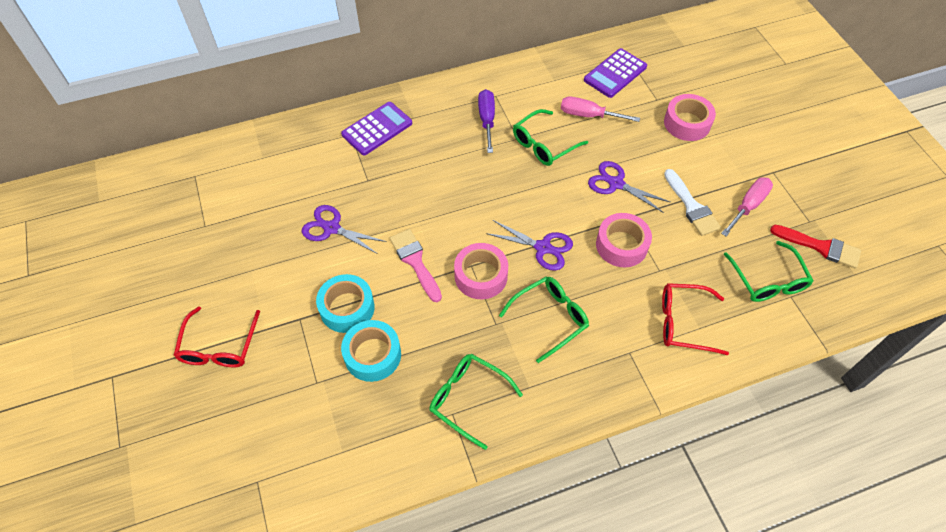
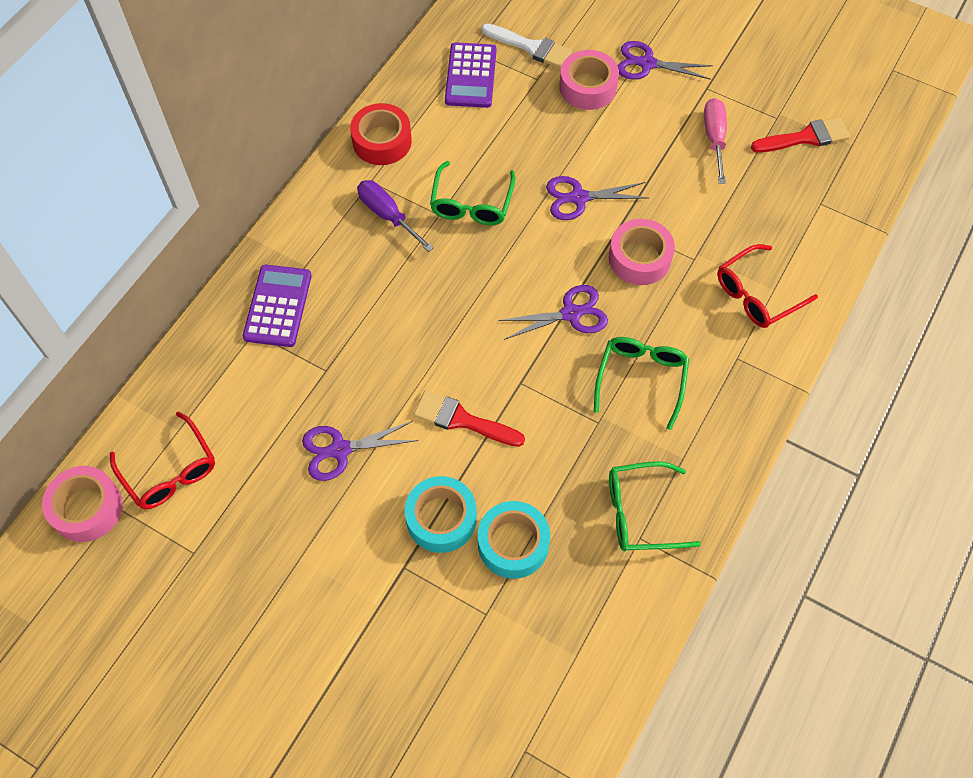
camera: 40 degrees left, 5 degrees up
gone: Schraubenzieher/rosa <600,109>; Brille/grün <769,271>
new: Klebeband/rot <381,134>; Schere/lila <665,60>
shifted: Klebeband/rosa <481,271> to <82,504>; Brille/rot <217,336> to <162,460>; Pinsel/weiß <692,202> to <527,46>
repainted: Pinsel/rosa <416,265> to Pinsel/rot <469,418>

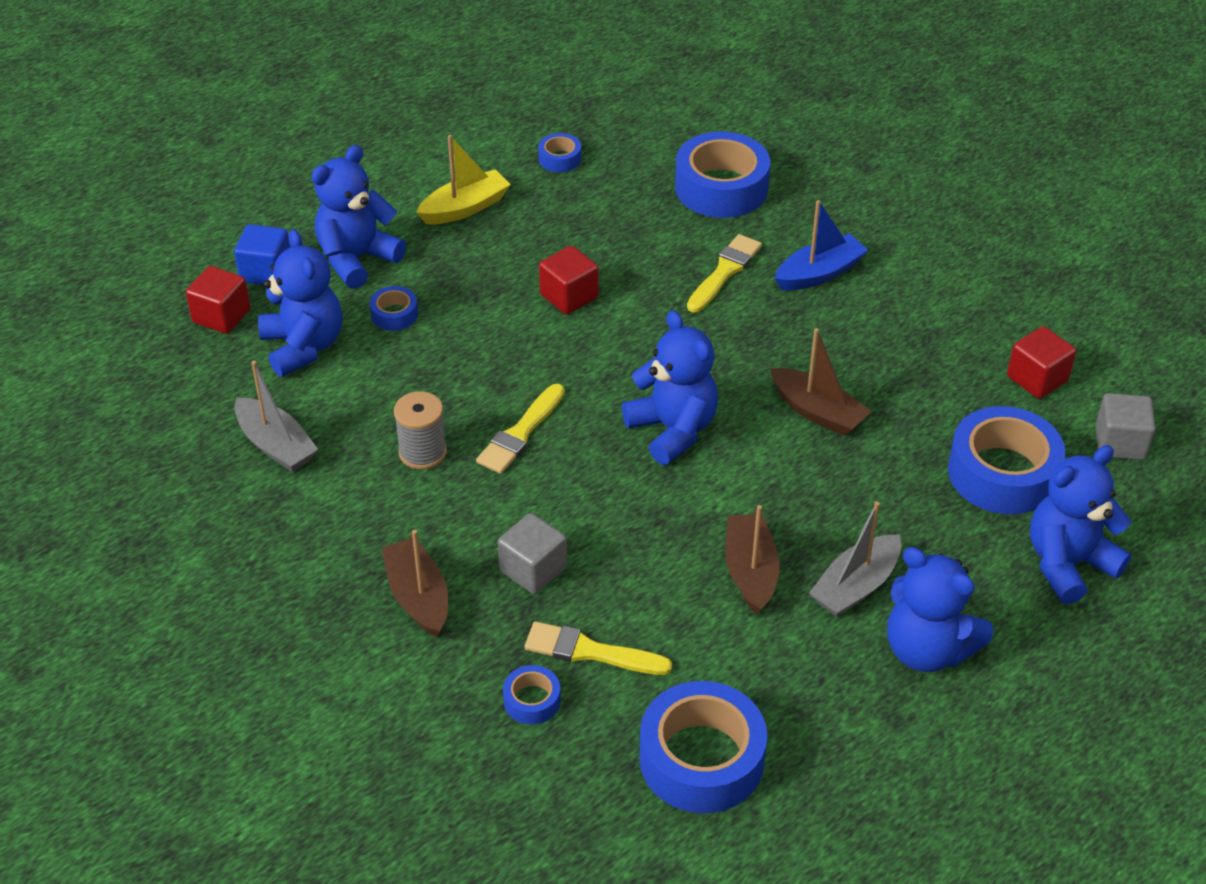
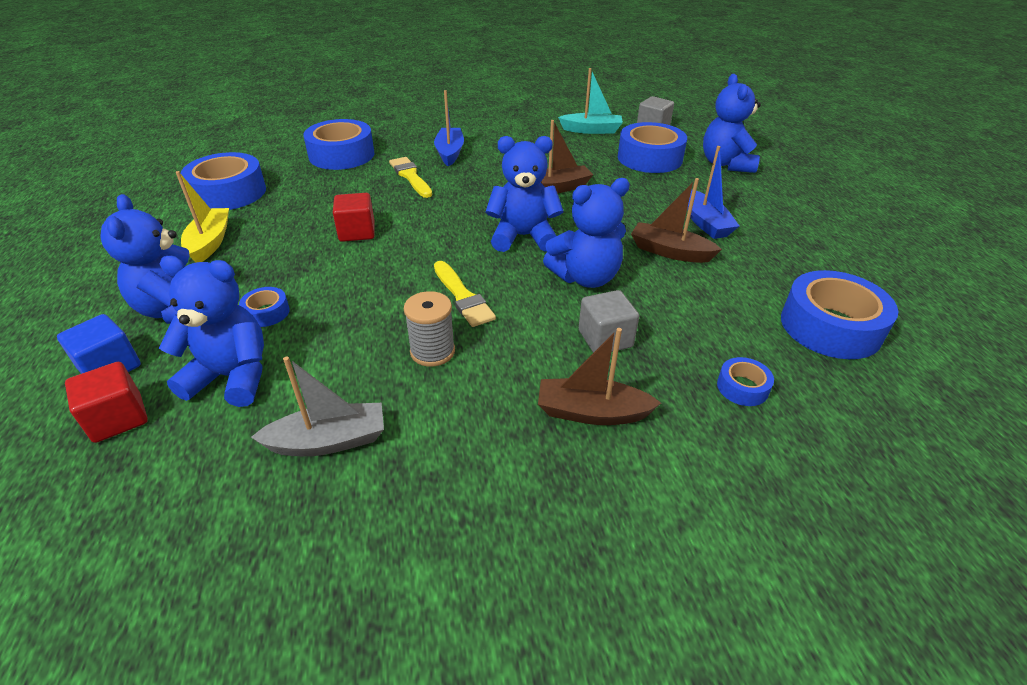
camera: 60 degrees left, 5 degrees down
gone: Pinsel/gelb <598,648>
shifted: Teddybär/blau <940,609> to <586,233>
swapped: Kubus/rot <1041,362> to Boot/türkis <590,101>
repainted: Boot/grau <855,559> to Boot/blau <713,192>
scaled: Klebeband/blau <559,152> = <223,181> x2.14

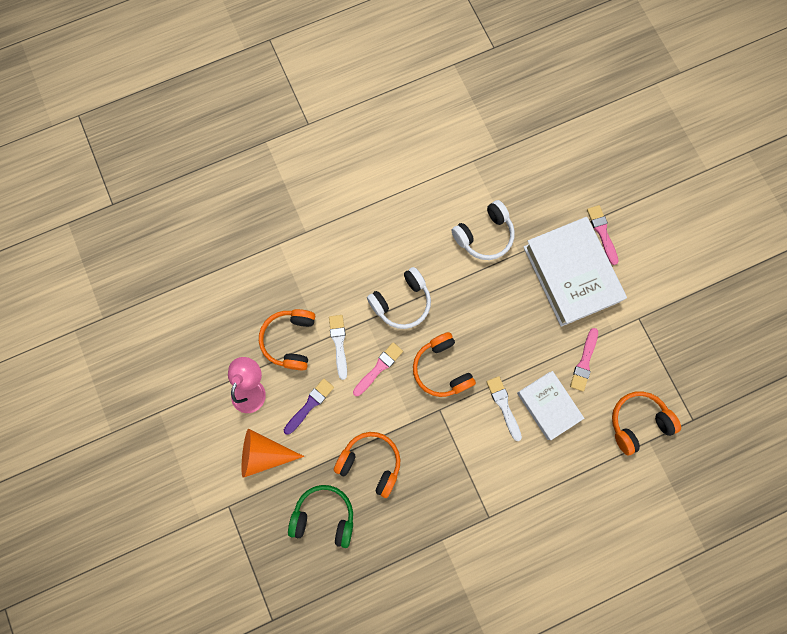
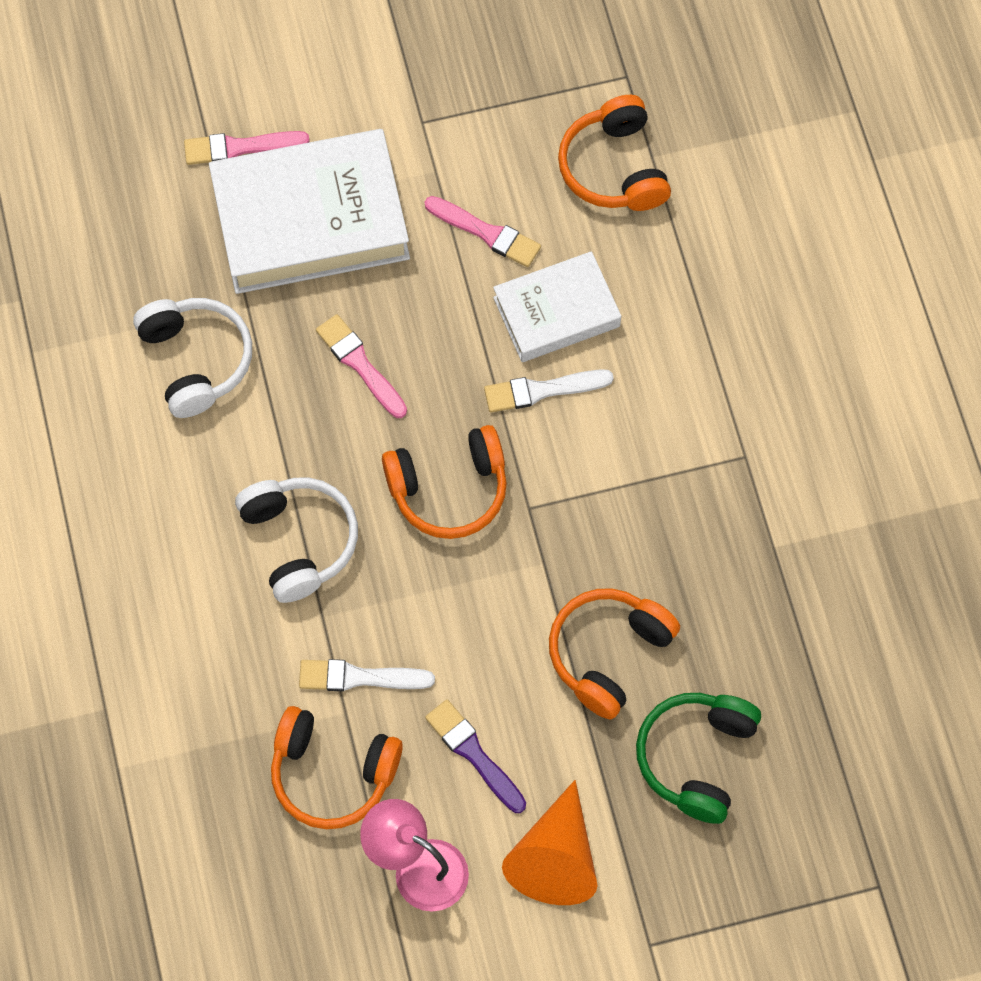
camera: 80 degrees left, 10 degrees down
shifted: Pinsel/rosa <378,369> to <361,366>

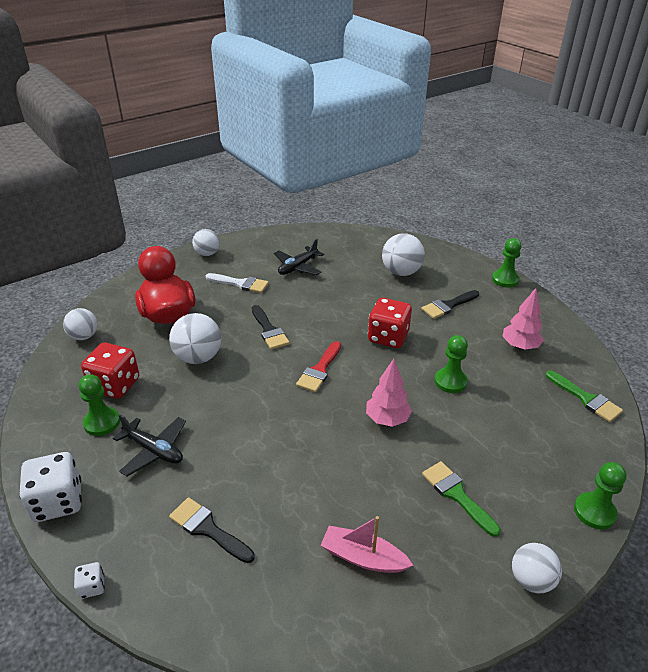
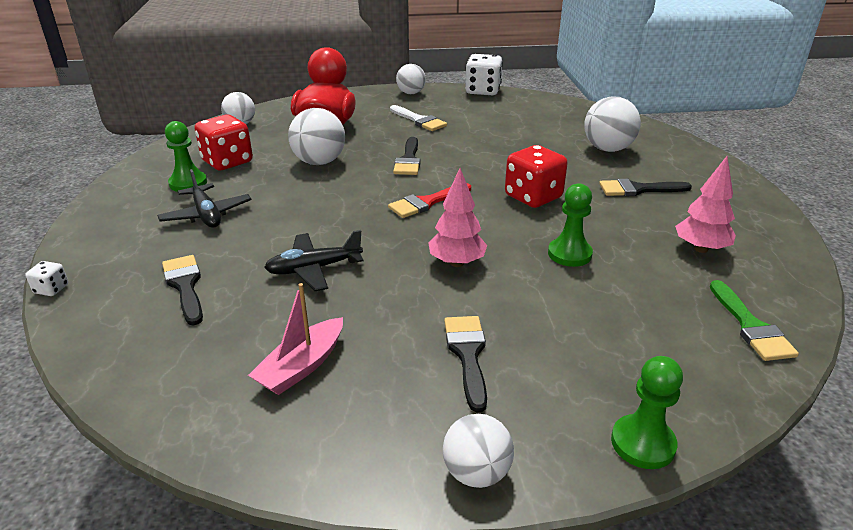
camera: 30 degrees right, 5 degrees down
gone: Bauer/grün <506,263>
shifted: Flugzeug/schwarz <299,257> to <313,260>; Spielwürfel/weiß <50,487> to <484,75>
repainted: Pinsel/grün <461,499> to Pinsel/schwarz <465,364>
rotated: Boot/rosa <367,544> = <295,339> 105 degrees counterclockwise

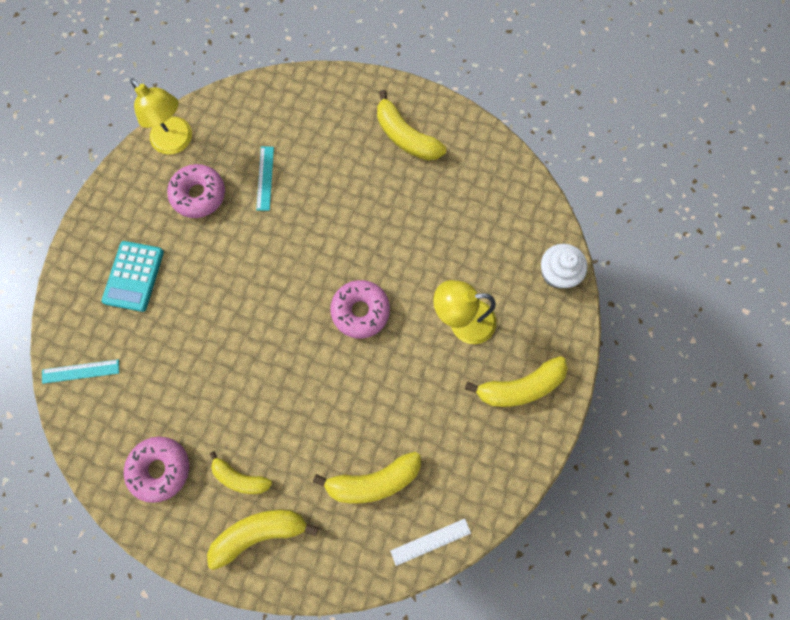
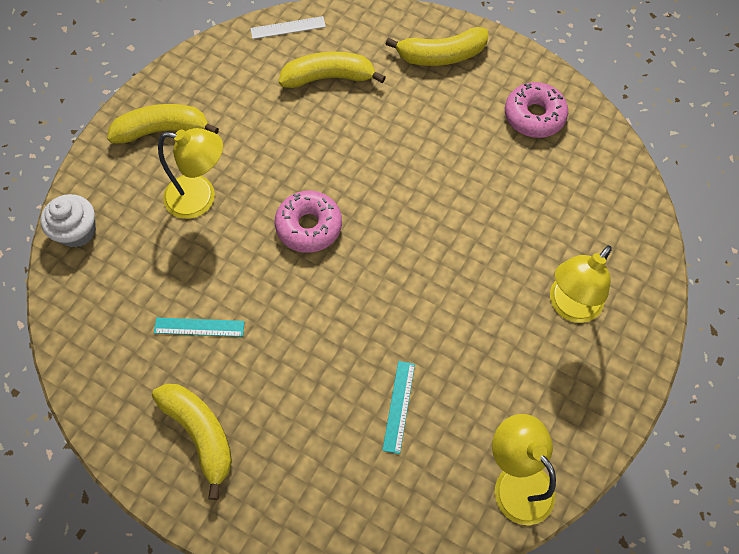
camera: 170 degrees left, 10 degrees down
gone: Donut/rosa <196,191>; Banane/gelb <240,472>
shifted: Lineal/türkis <80,371> to <199,327>
swapped: Taschenrechner/türkis <133,276> to Lampe/gelb <581,284>

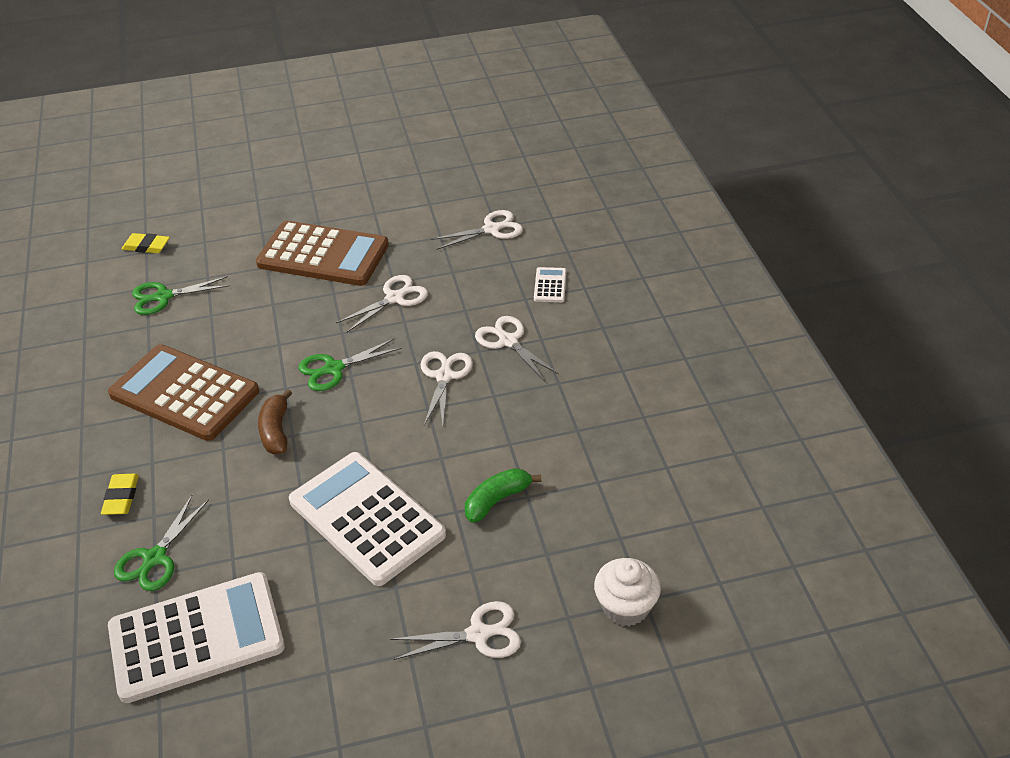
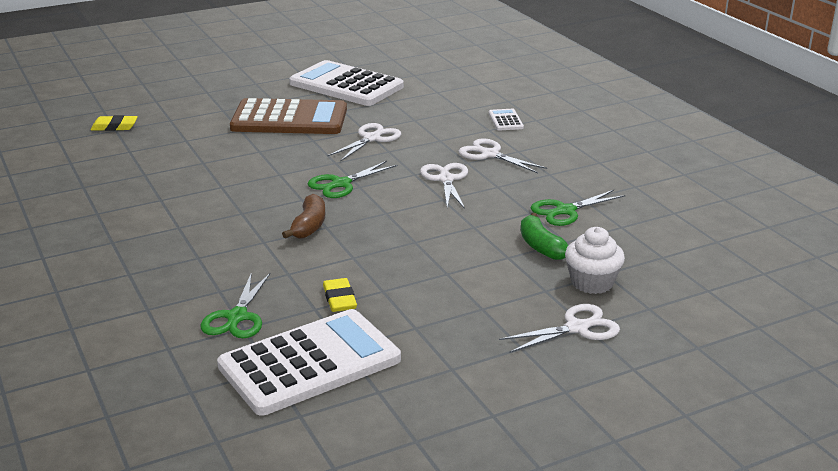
camera: 15 degrees left, 15 degrees down
gone: Taschenrechner/braun <183,392>; Schere/weiß <477,230>
shifted: Taschenrechner/weiß <367,519> to <346,83>; Radiergummi/gelb <120,494> to <340,295>; Schere/grün <181,295> to <578,208>; Muffin/weiß <627,592> to <595,260>
rotated: Banane/braun <275,421> = <303,216> 150 degrees counterclockwise; Banane/grün <503,495> = <544,236> 60 degrees counterclockwise

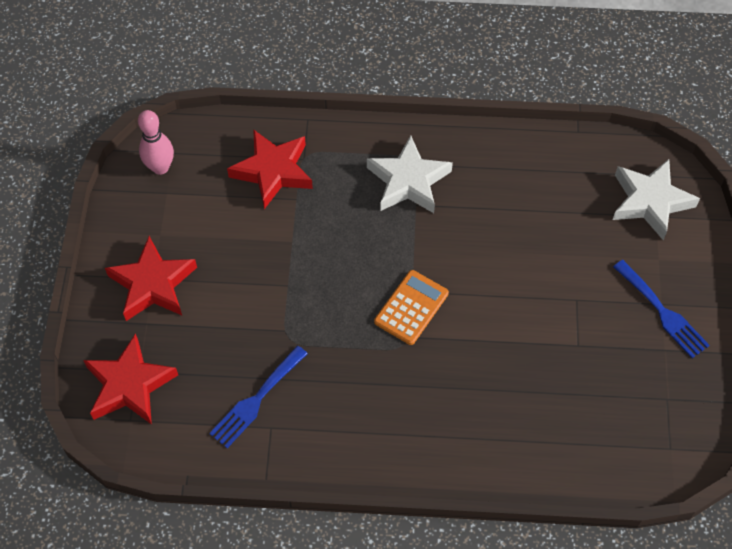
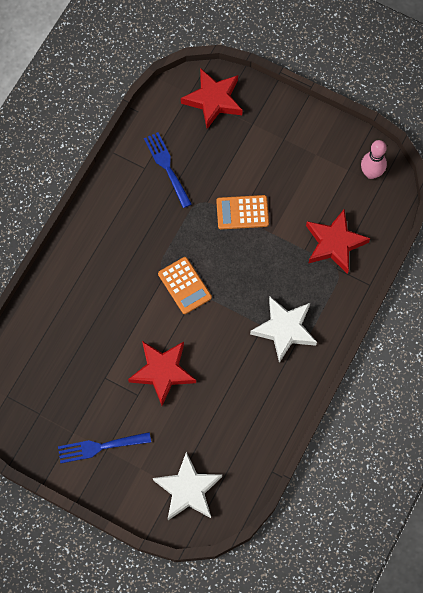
camera: 115 degrees right, 10 degrees up
new: Taschenrechner/orange <242,212>
shifted: Stern/rot <151,278> to <162,373>

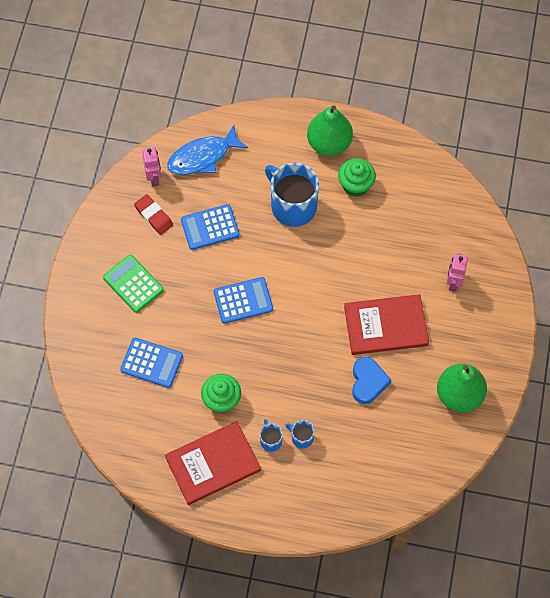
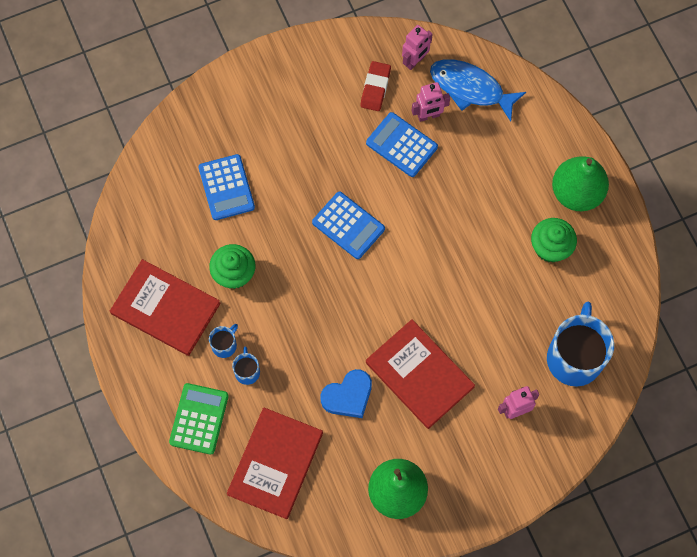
camera: 55 degrees right, 5 degrees up
new: Buch/rot <275,463>; Roboter/rosa <431,102>
shifted: Taschenrechner/grün <133,284> to <199,419>; Tasse/blau <292,195> to <580,343>

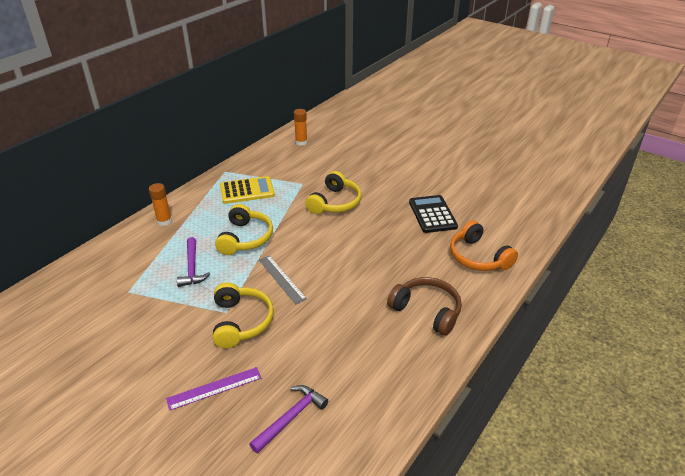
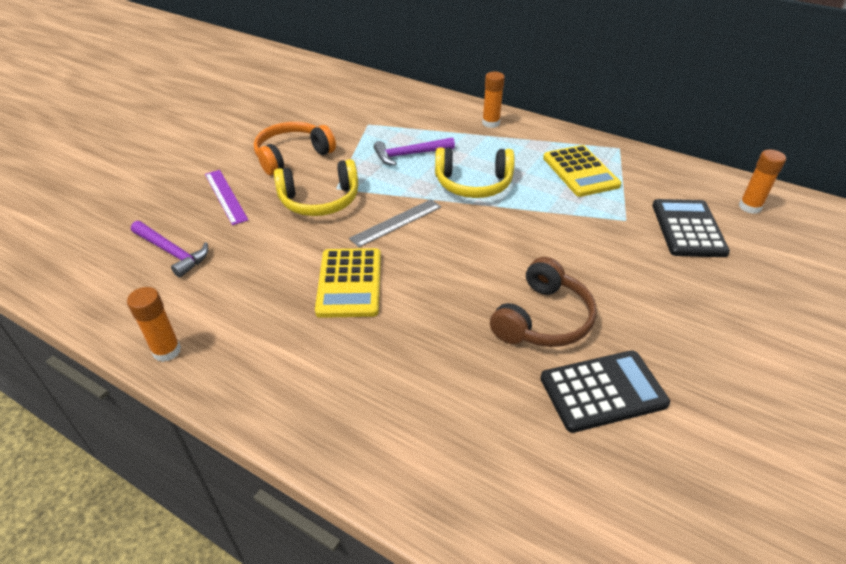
camera: 85 degrees right, 5 degrees up
gone: Kopfhörer/gelb <333,192>
new: Klebestift/orange <154,324>; Taschenrechner/gelb <348,283>; Taschenrechner/schwarz <691,228>
shifted: Kopfhörer/orange <484,246> to <295,148>; Kopfhörer/braun <424,306> to <543,302>

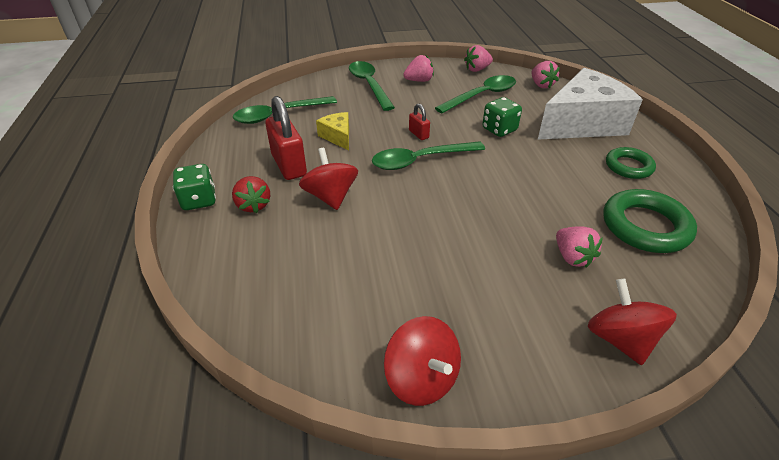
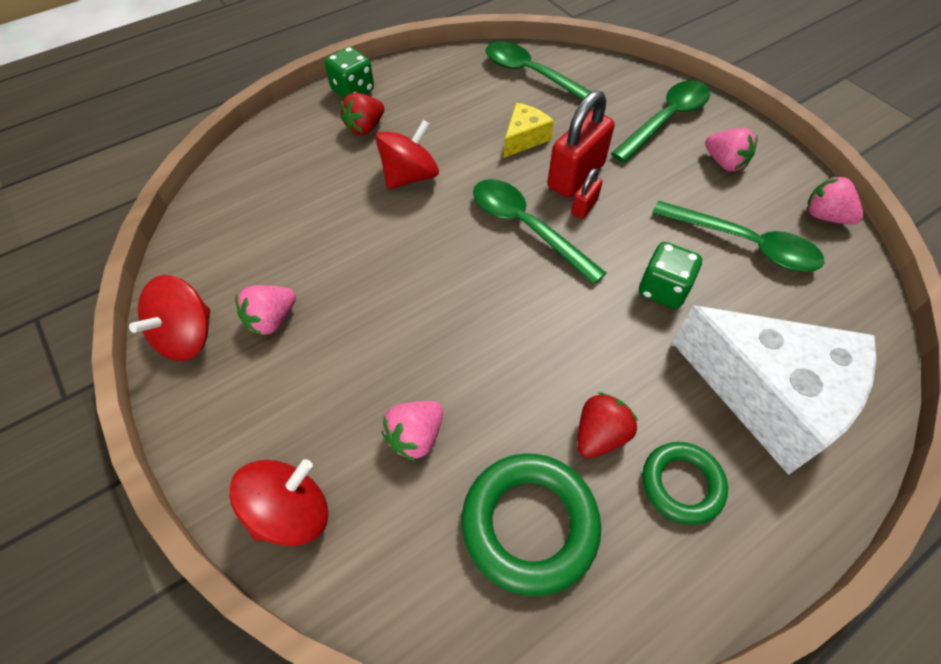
camera: 65 degrees right, 15 degrees up
new: Erdbeere/rot <607,425>
shifted: Erdbeere/rosa <546,74> to <265,310>; Vorhängeschloss/rot <286,138> to <581,144>

